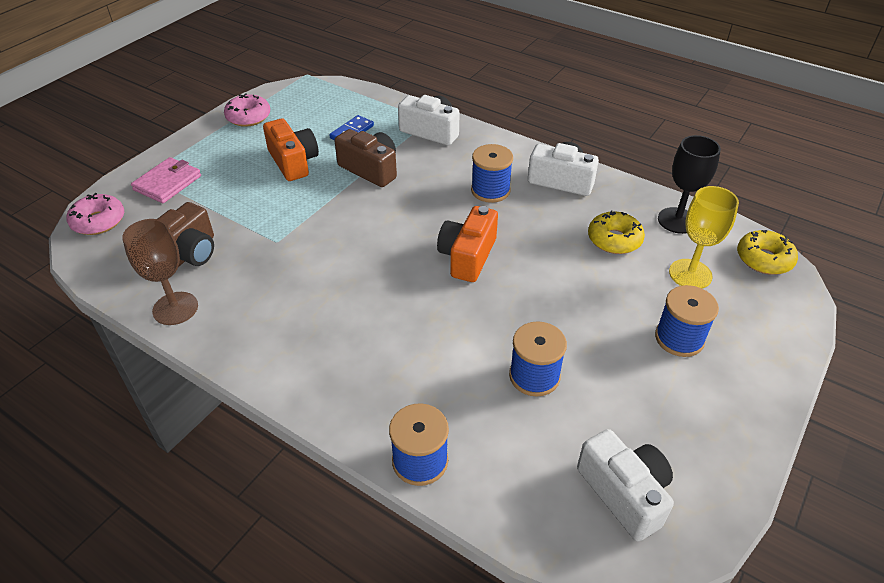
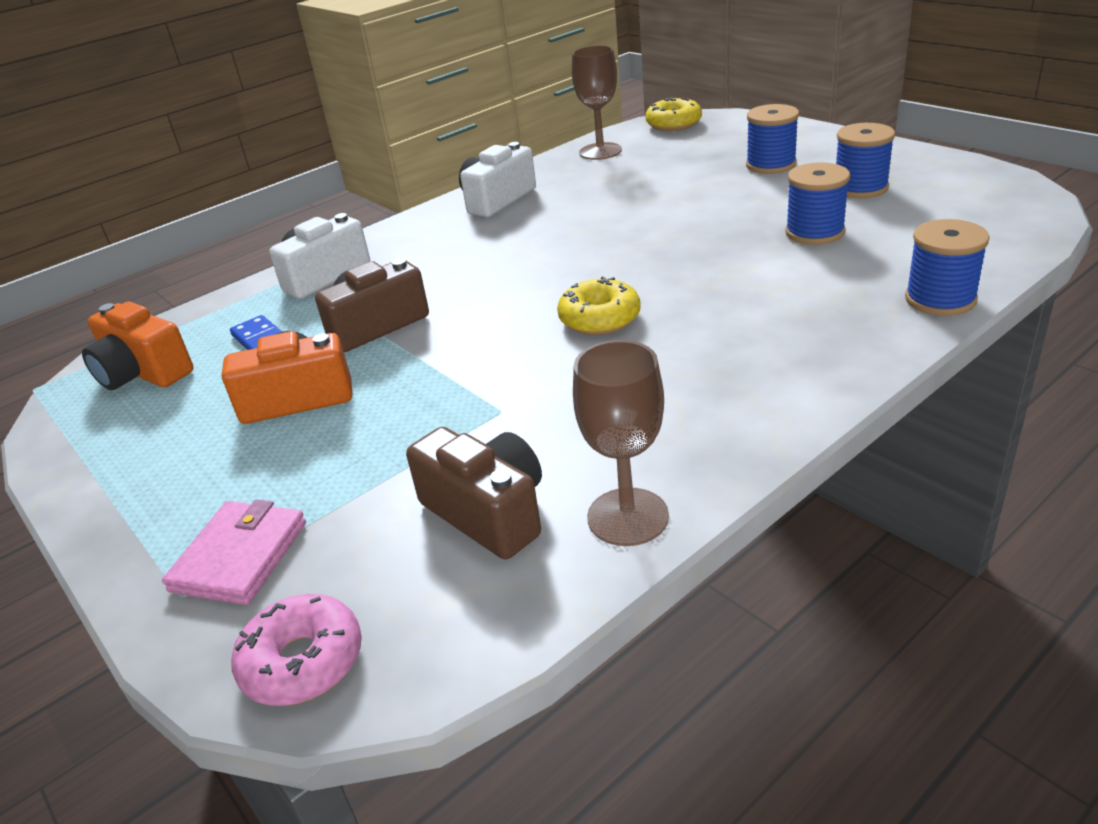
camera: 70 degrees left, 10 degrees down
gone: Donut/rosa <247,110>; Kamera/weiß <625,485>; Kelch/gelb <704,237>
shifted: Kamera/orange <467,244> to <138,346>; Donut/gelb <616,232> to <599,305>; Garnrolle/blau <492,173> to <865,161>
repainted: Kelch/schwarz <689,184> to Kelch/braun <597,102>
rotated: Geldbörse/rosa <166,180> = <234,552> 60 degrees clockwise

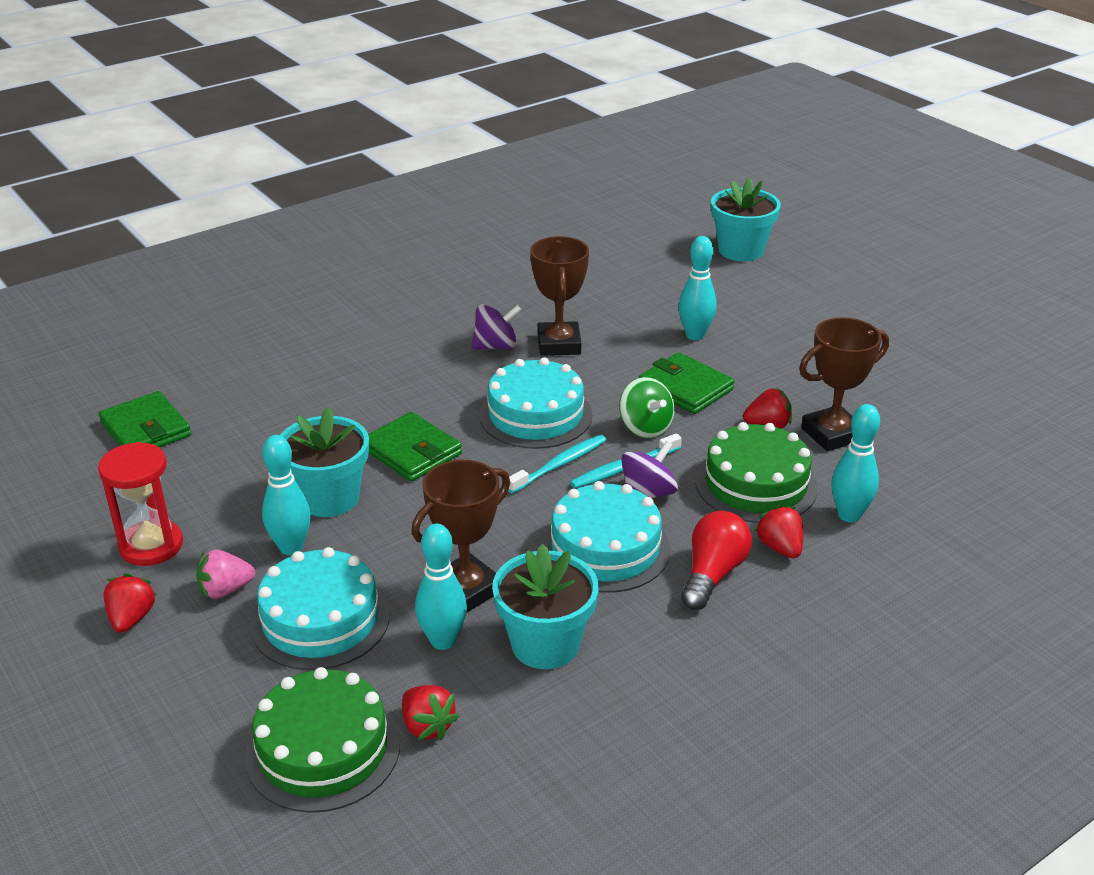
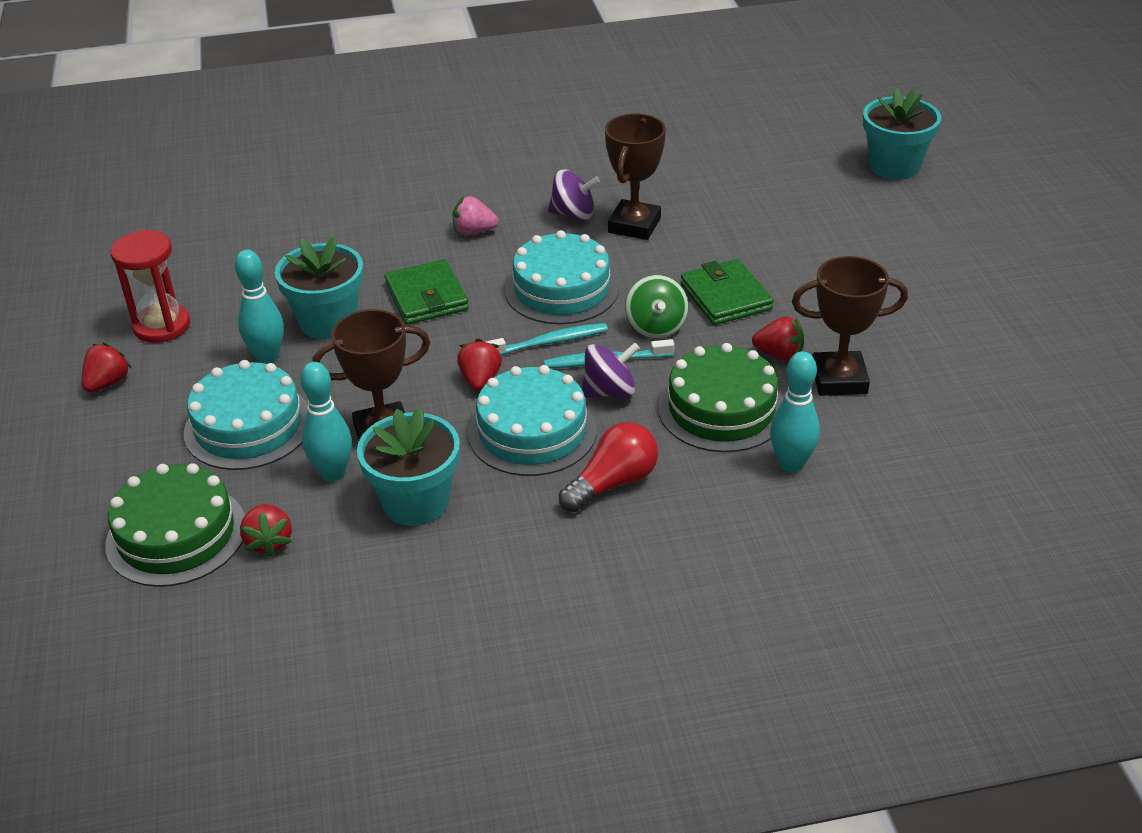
camera: 25 degrees right, 5 degrees up
gone: Geldbörse/grün <145,419>; Bowlingkegel/türkis <698,288>
shifted: Erdbeere/rosa <225,574> to <475,215>; Erdbeere/rot <779,531> to <479,365>

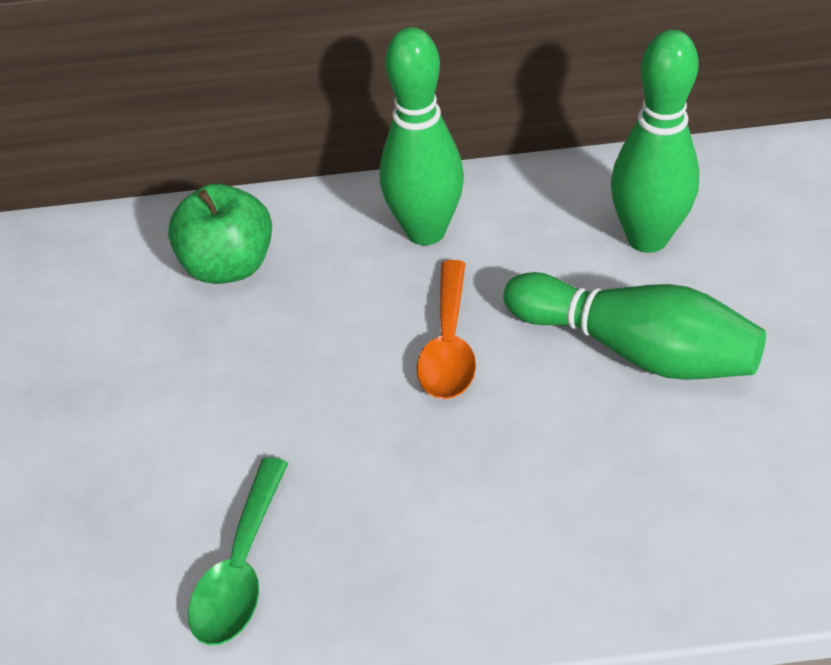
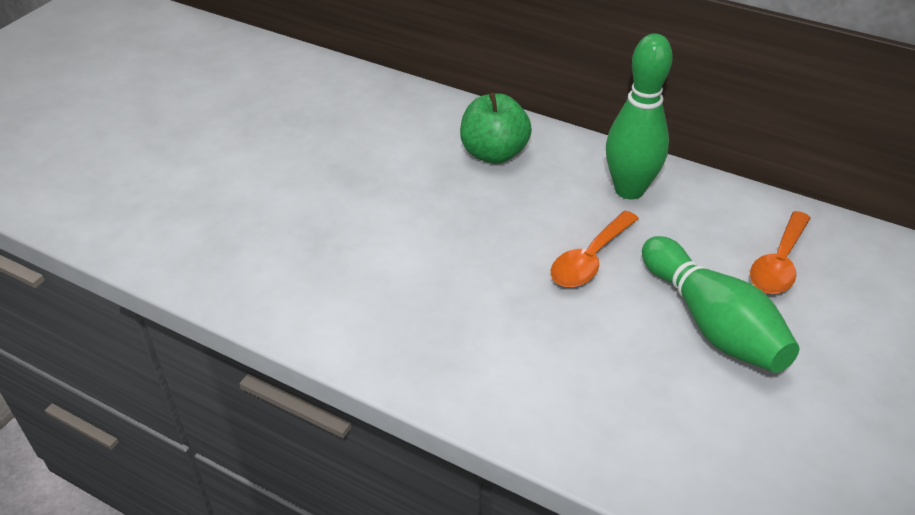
camera: 30 degrees right, 5 degrees down
gone: Löffel/grün <238,551>
swapped: Bowlingkegel/grün <655,141> to Löffel/orange <780,252>

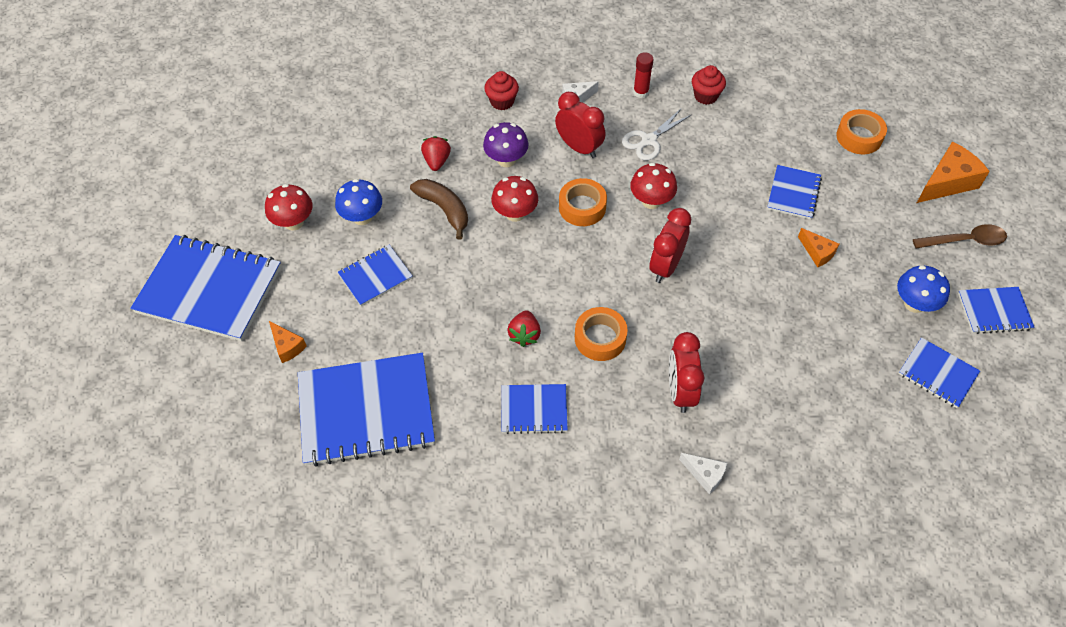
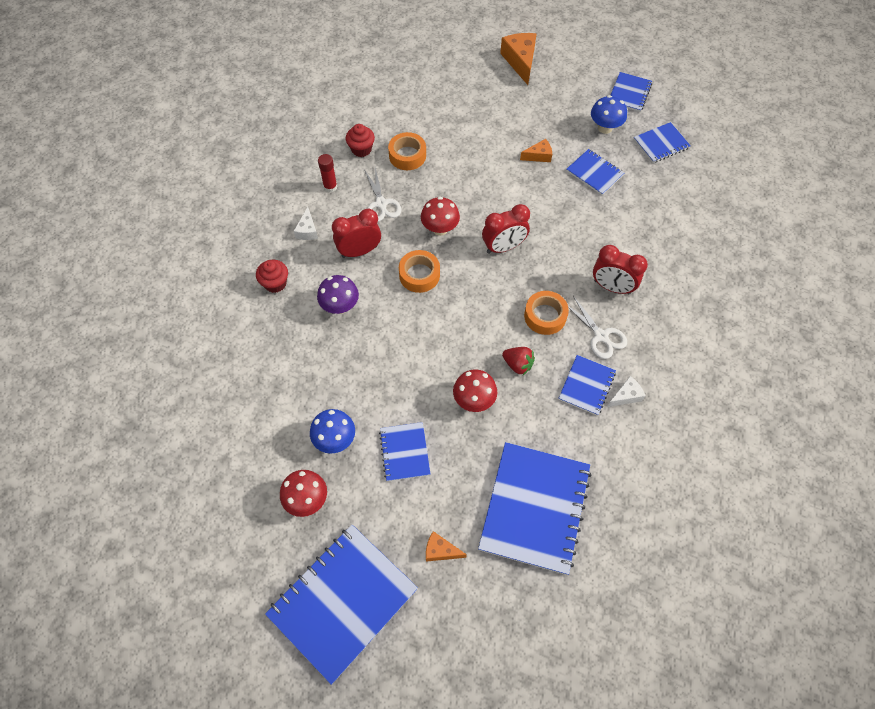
camera: 65 degrees left, 5 degrees up
gone: Banane/braun <439,209>; Erdbeere/rot <436,153>; Löffel/braun <960,236>
new: Schere/weiß <597,327>
shifted: Klebeband/orange <861,131> to <407,151>; Pilz/rot <514,199> to <475,390>; Notizbuch/blau <794,192> to <595,172>; Käse/weiß <703,474> to <626,391>
rotated: Käse/orange <288,342> = <446,546> 150 degrees counterclockwise; Wecker/rot <670,245> = <506,229> 75 degrees counterclockwise

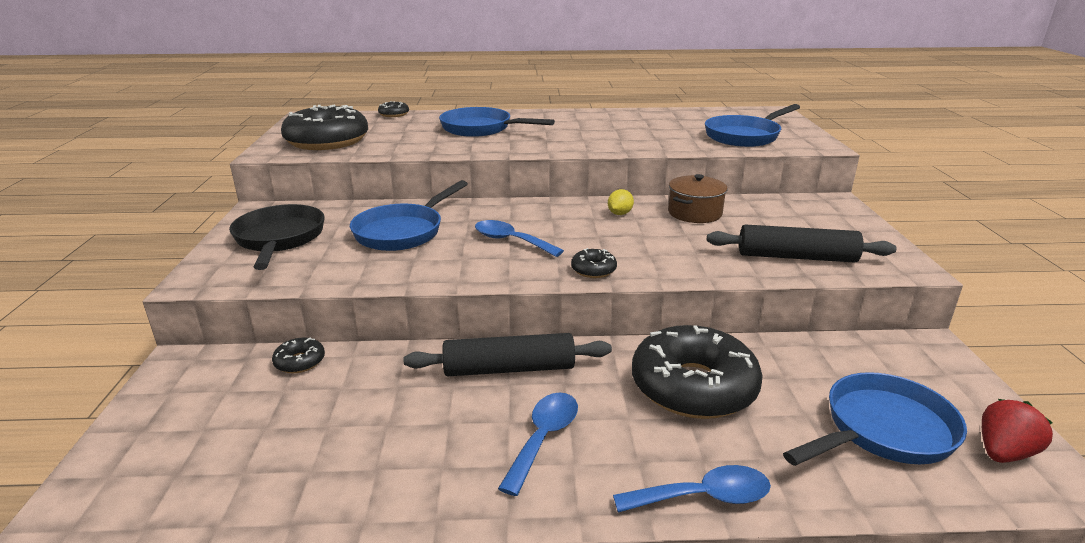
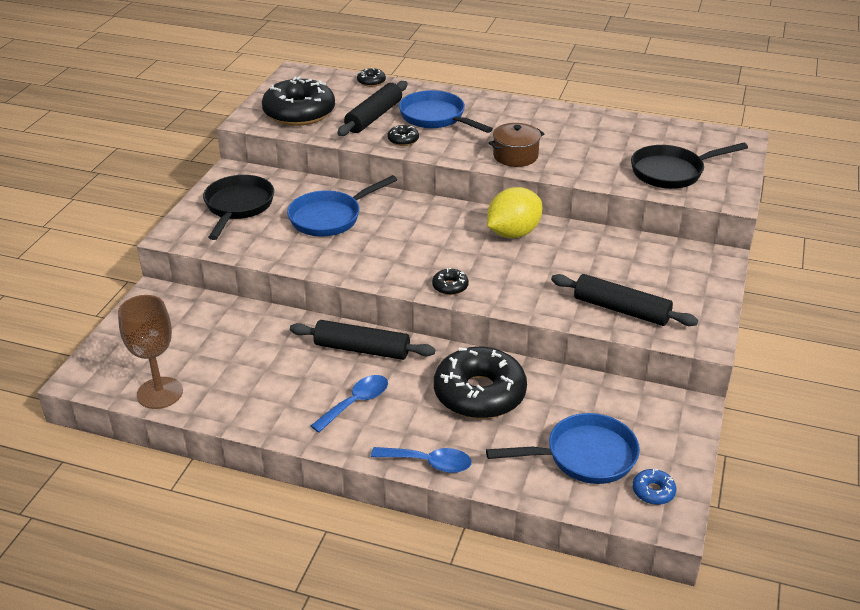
camera: 20 degrees right, 10 degrees up
gone: Löffel/blau <519,238>
new: Kelch/braun <150,352>; Nudelholz/schwarz <372,108>
shifted: Donut/schwarz <298,355> to <403,135>; Kochtopf/braun <697,198> to <516,145>
swapped: Erdbeere/rot <1017,431> to Donut/blau <654,487>
repainted: Pfanne/blau <752,125> to Pfanne/schwarz <689,166>
scaled: Zitrone/gelb <621,202> = <514,212> x2.22

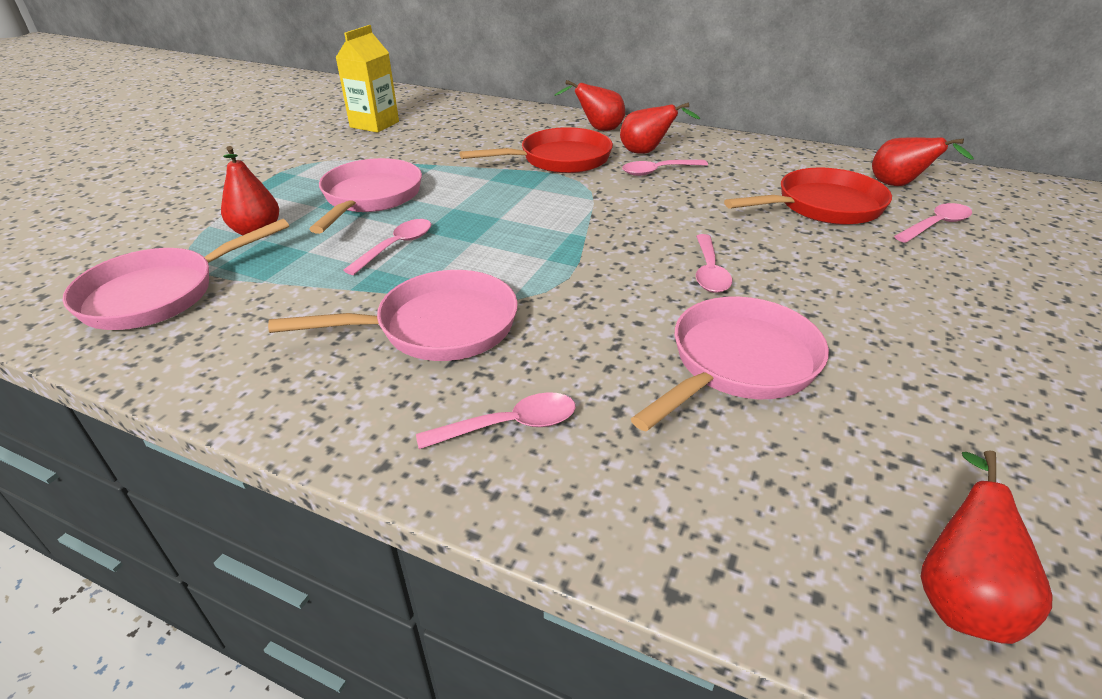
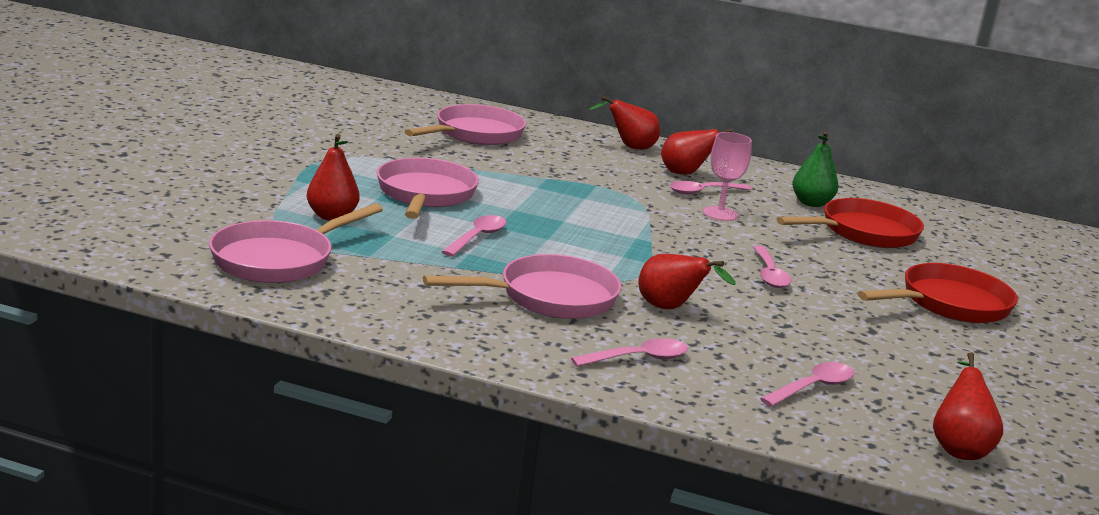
camera: 10 degrees left, 15 degrees down
gone: Getränkekarton/gelb <367,79>
new: Kelch/rosa <727,176>; Birne/grün <815,169>
shifted: Pfanne/rosa <730,364> to <465,124>; Birne/rot <923,161> to <687,281>; Löffel/rosa <933,223> to <807,384>; Pfanne/rot <536,150> to <938,293>

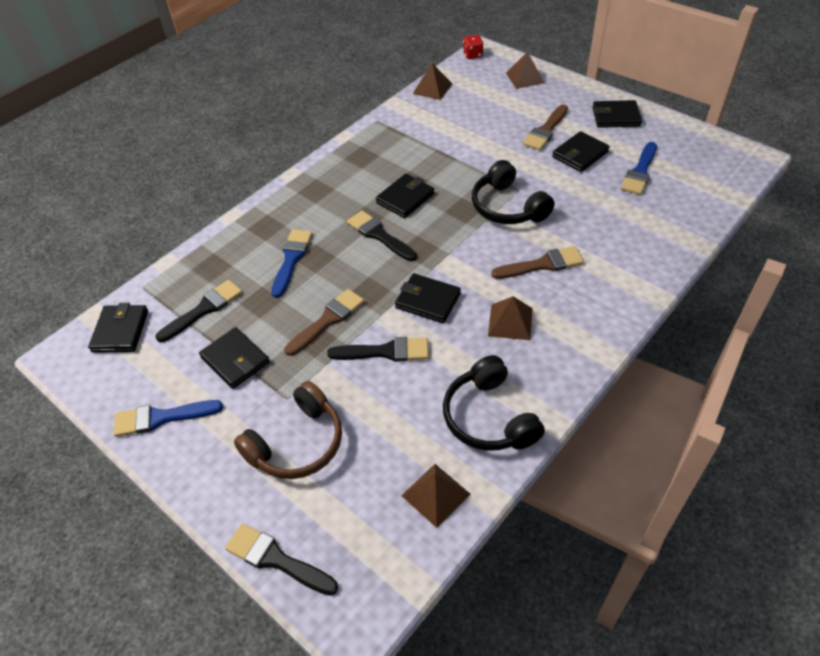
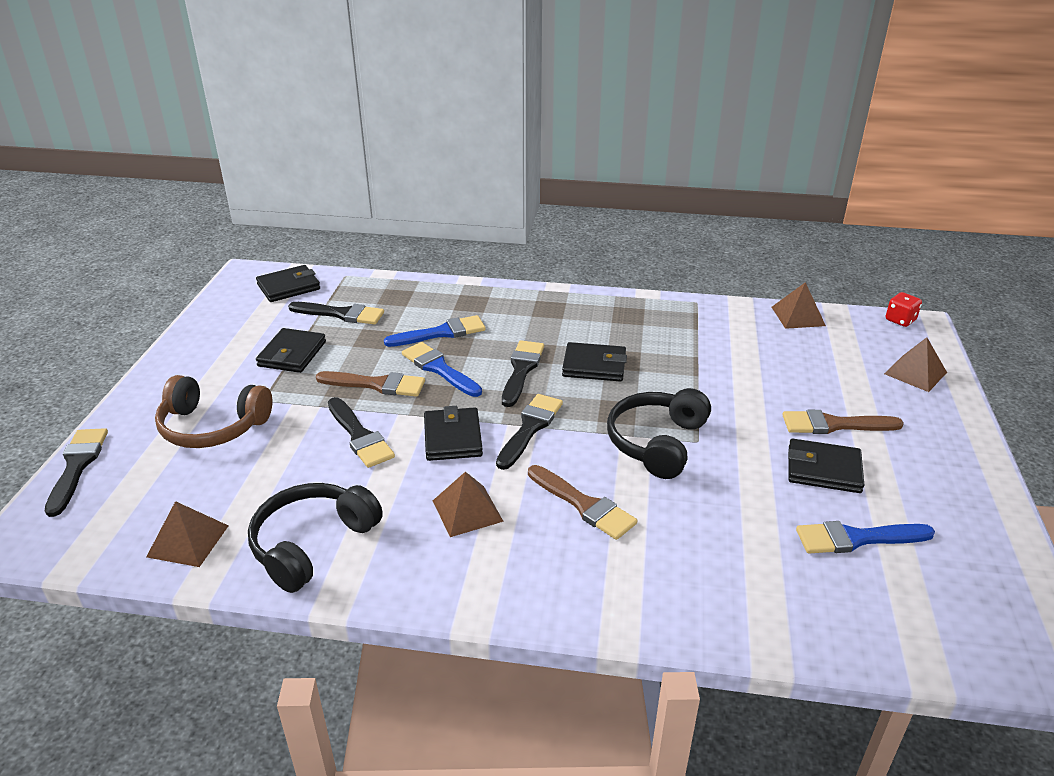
camera: 55 degrees right, 15 degrees down
gone: Geldbörse/schwarz <617,114>
new: Pinsel/schwarz <529,432>
shifted: Pinsel/blau <168,418> to <442,369>

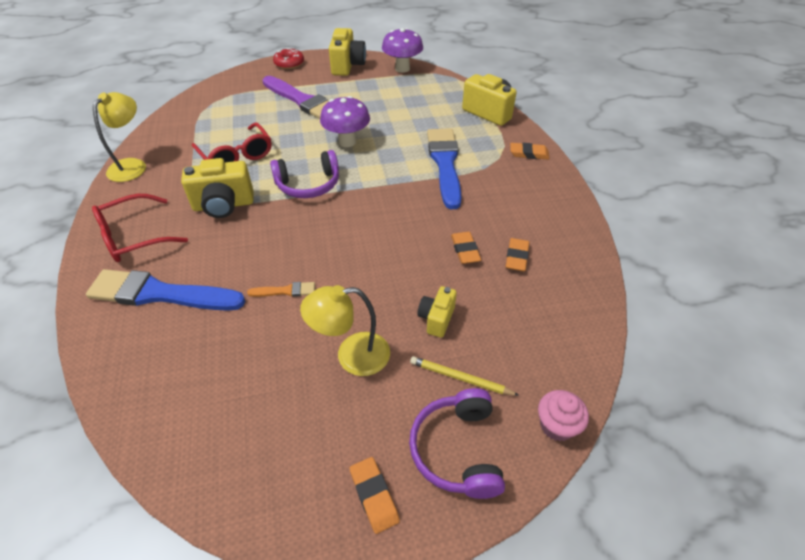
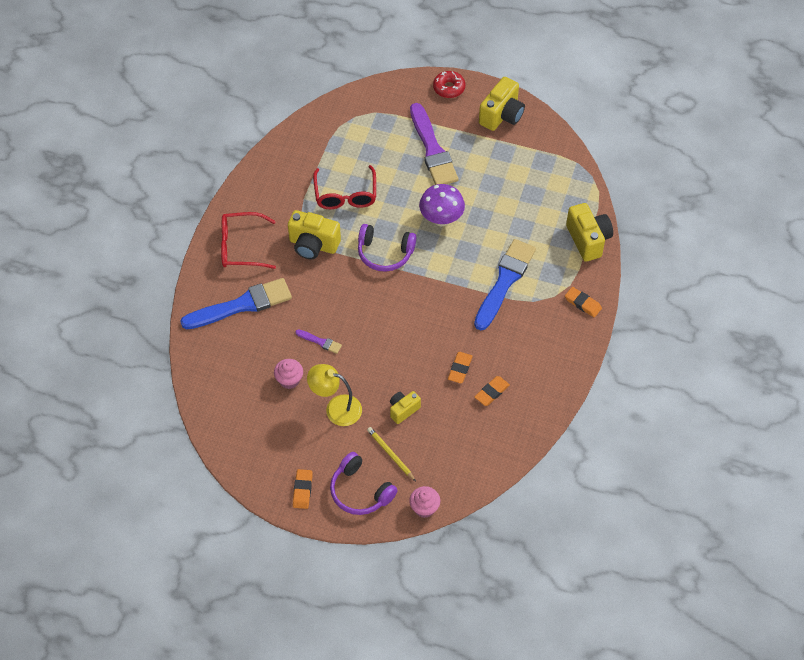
camera: 30 degrees right, 10 degrees up
gone: Lampe/gelb <119,137>; Pilz/lila <402,50>
new: Muffin/rosa <288,374>
repainted: Pinsel/orange <281,289> to Pinsel/lila <318,341>
rotated: Pinsel/blau <165,290> = <236,303> 120 degrees clockwise; Kopfhörer/lila <457,443> = <364,483> 75 degrees counterclockwise

